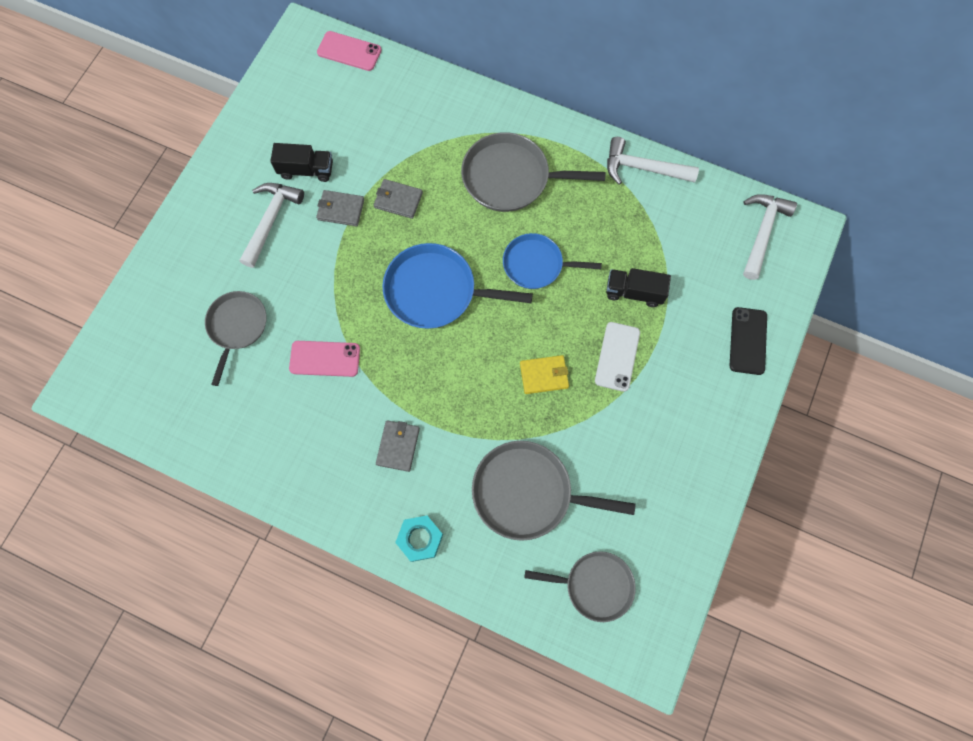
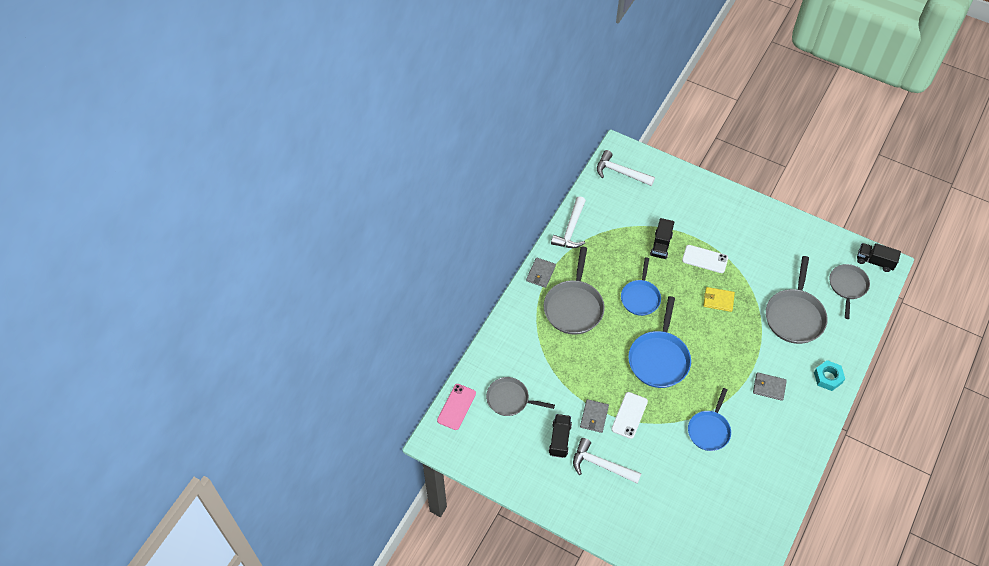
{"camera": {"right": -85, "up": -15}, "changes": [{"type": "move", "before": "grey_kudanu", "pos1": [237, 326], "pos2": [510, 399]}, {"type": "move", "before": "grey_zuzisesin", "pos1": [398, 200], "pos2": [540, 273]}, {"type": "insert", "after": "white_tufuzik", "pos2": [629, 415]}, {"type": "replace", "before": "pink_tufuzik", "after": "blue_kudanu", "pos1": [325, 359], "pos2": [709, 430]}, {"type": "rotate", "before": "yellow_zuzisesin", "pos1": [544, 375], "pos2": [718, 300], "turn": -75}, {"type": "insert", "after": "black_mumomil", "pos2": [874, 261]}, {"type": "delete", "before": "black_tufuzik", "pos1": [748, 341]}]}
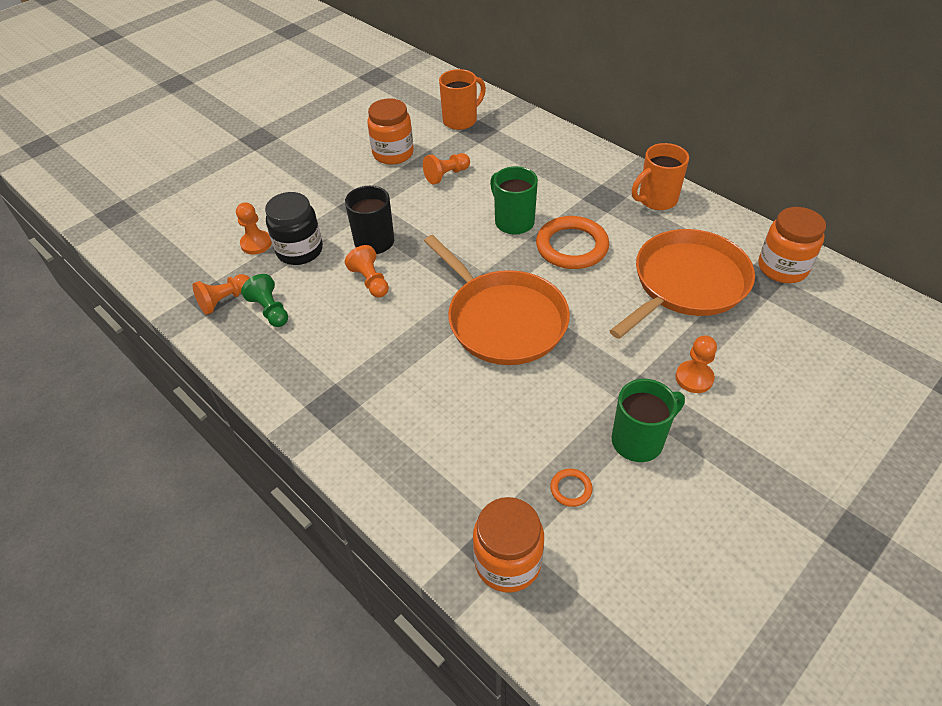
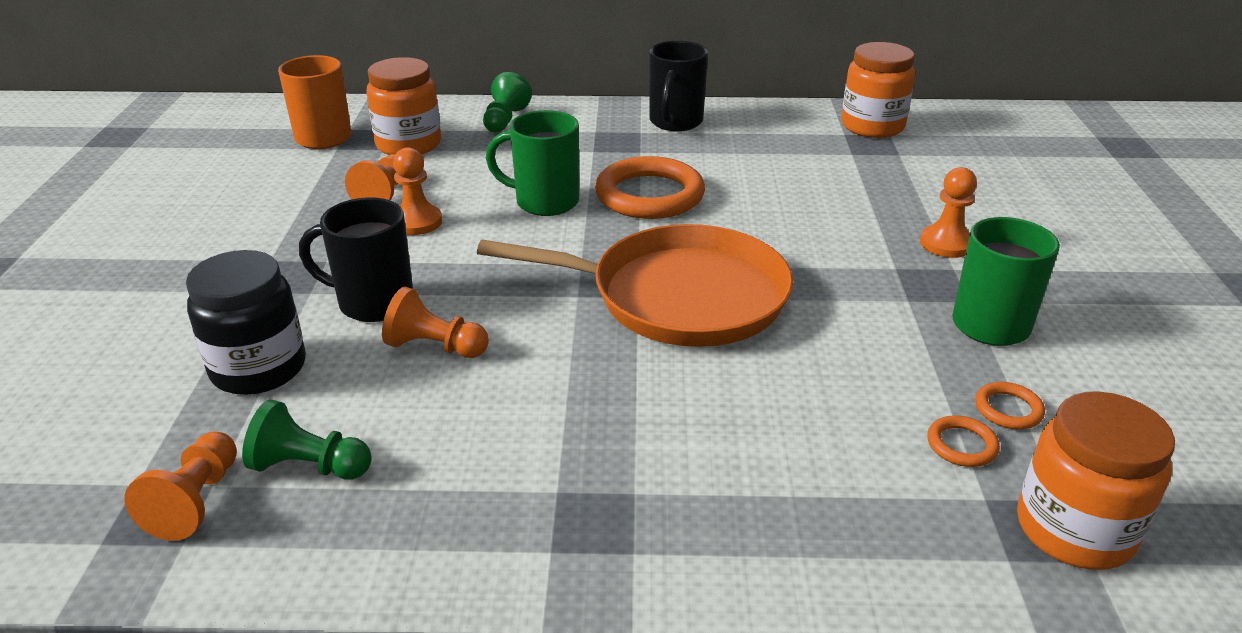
{"camera": {"right": -45, "up": -15}, "changes": [{"type": "move", "before": "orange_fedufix", "pos1": [393, 153], "pos2": [408, 144]}, {"type": "move", "before": "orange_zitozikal", "pos1": [256, 243], "pos2": [417, 222]}, {"type": "insert", "after": "green_zitozikal", "pos2": [505, 120]}, {"type": "recolor", "before": "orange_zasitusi", "after": "black_zasitusi", "pos1": [656, 200], "pos2": [675, 122]}, {"type": "insert", "after": "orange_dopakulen", "pos2": [961, 445]}, {"type": "delete", "before": "orange_kudanu", "pos1": [686, 283]}]}
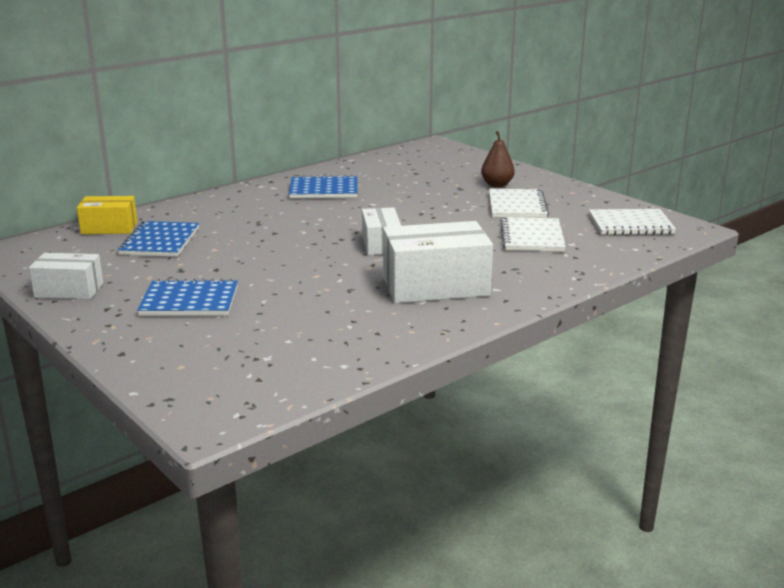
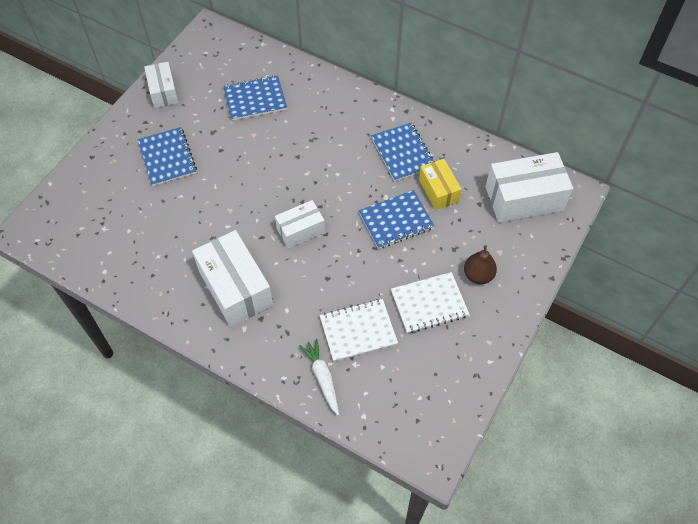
{"camera": {"right": 70, "up": 35}, "changes": [{"type": "insert", "after": "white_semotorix", "pos2": [322, 378]}, {"type": "insert", "after": "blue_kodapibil", "pos2": [396, 221]}, {"type": "move", "before": "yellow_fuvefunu", "pos1": [109, 228], "pos2": [438, 191]}, {"type": "insert", "after": "white_fuvefunu", "pos2": [524, 198]}, {"type": "delete", "before": "white_kodapibil", "pos1": [630, 224]}]}
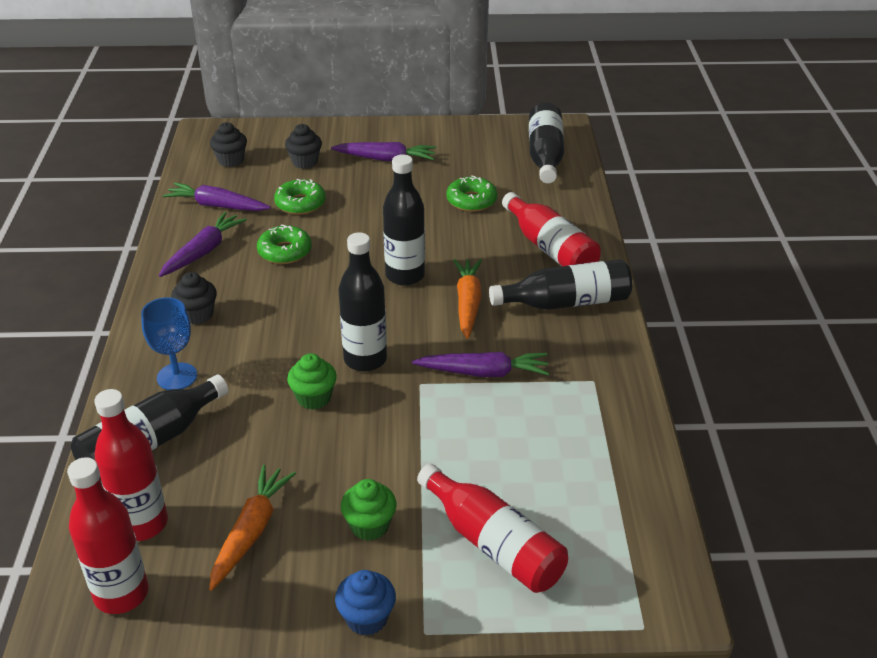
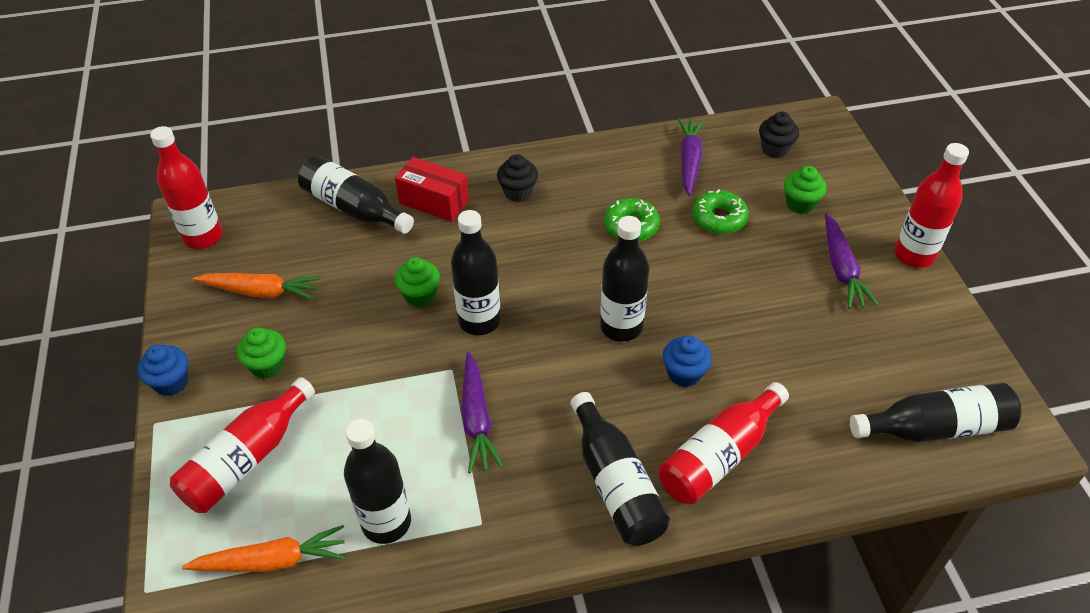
{"camera": {"right": 80, "up": 10}, "changes": [{"type": "move", "before": "orange_semotorix", "pos1": [468, 303], "pos2": [272, 561]}, {"type": "insert", "after": "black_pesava", "pos2": [386, 522]}, {"type": "replace", "before": "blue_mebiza", "after": "red_fuvefunu", "pos1": [177, 376], "pos2": [434, 202]}, {"type": "insert", "after": "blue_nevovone", "pos2": [684, 374]}, {"type": "recolor", "before": "black_nevovone", "after": "green_nevovone", "pos1": [305, 162], "pos2": [800, 204]}, {"type": "move", "before": "red_pesava", "pos1": [142, 524], "pos2": [914, 255]}, {"type": "delete", "before": "purple_semotorix", "pos1": [203, 252]}, {"type": "delete", "before": "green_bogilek", "pos1": [471, 201]}]}
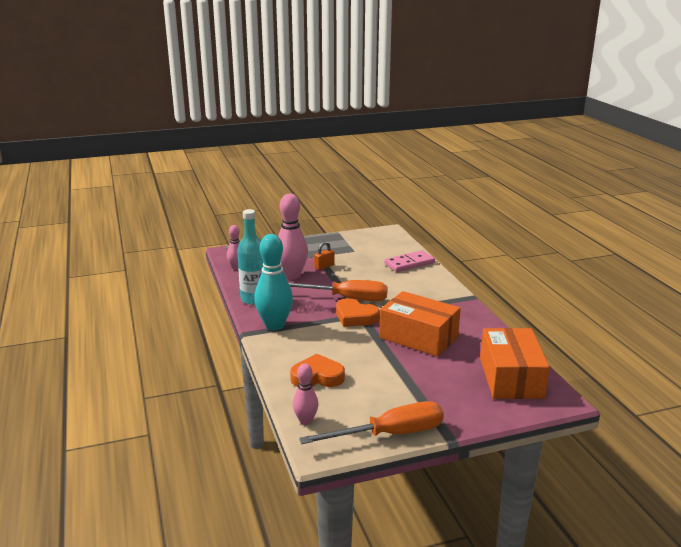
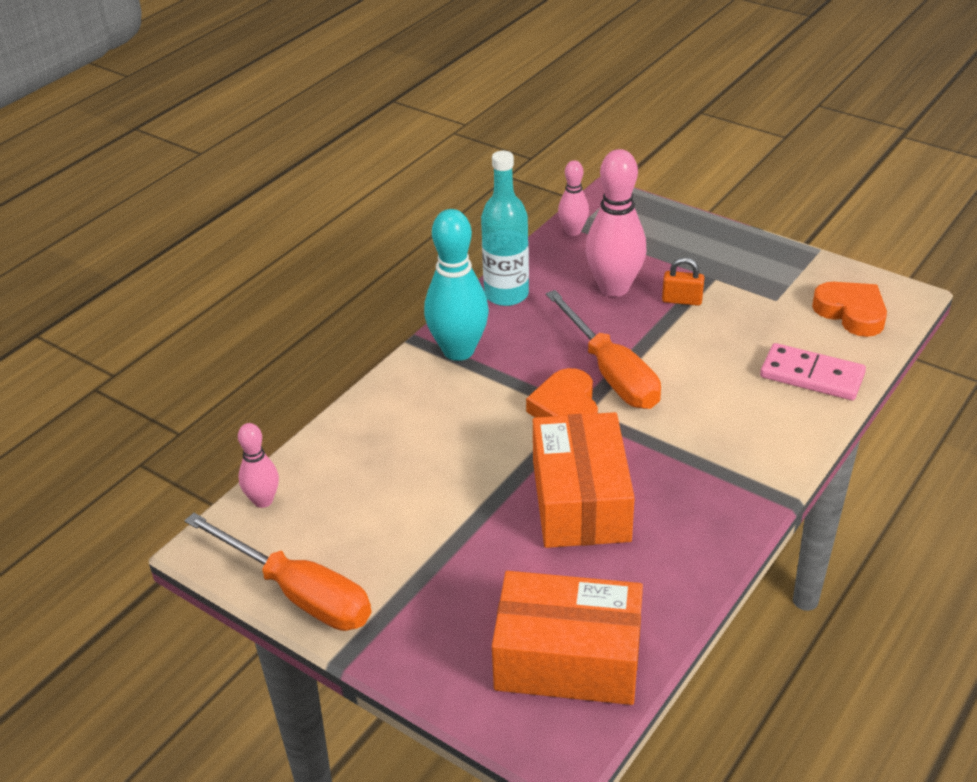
{"camera": {"right": 55, "up": 15}, "changes": [{"type": "rotate", "before": "orange_fuvefunu", "pos1": [511, 378], "pos2": [568, 658], "turn": 45}, {"type": "move", "before": "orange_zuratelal", "pos1": [317, 377], "pos2": [851, 313]}]}
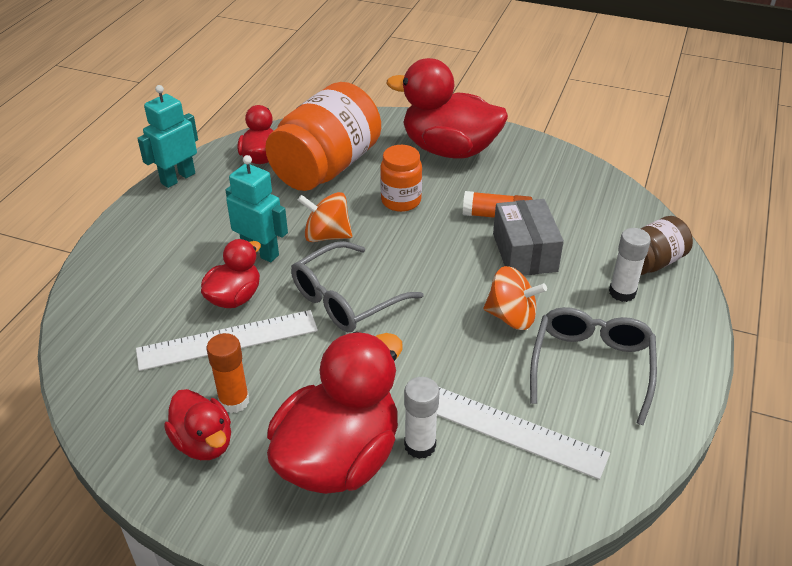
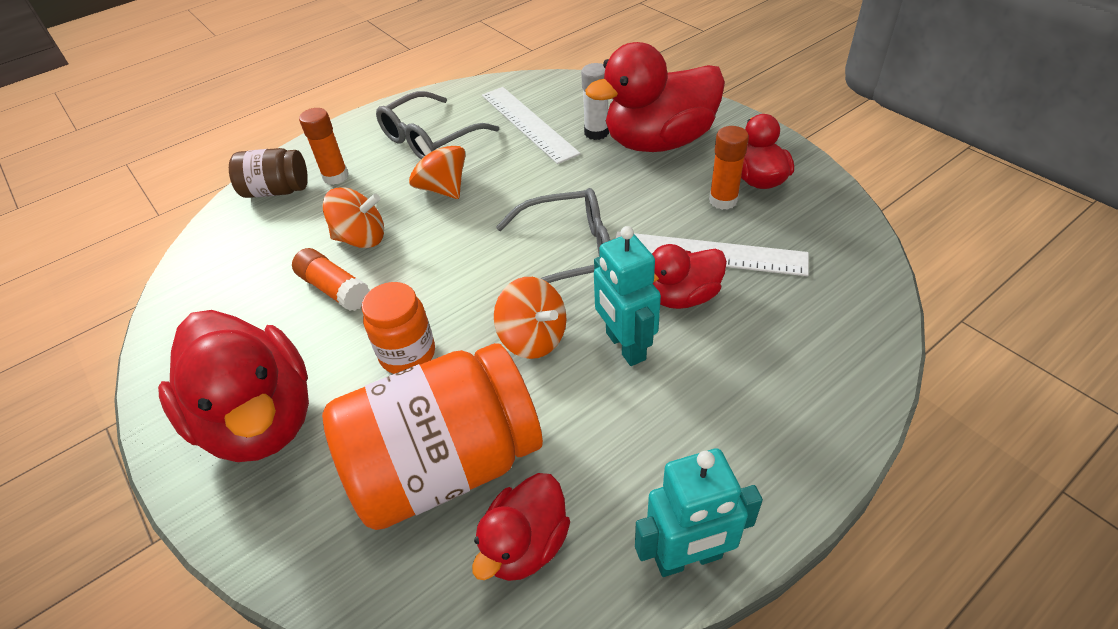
{"camera": {"right": -145, "up": 5}, "changes": [{"type": "recolor", "before": "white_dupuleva", "after": "orange_dupuleva", "pos1": [622, 292], "pos2": [335, 177]}, {"type": "replace", "before": "grey_fuvefunu", "after": "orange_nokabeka", "pos1": [524, 252], "pos2": [361, 238]}]}
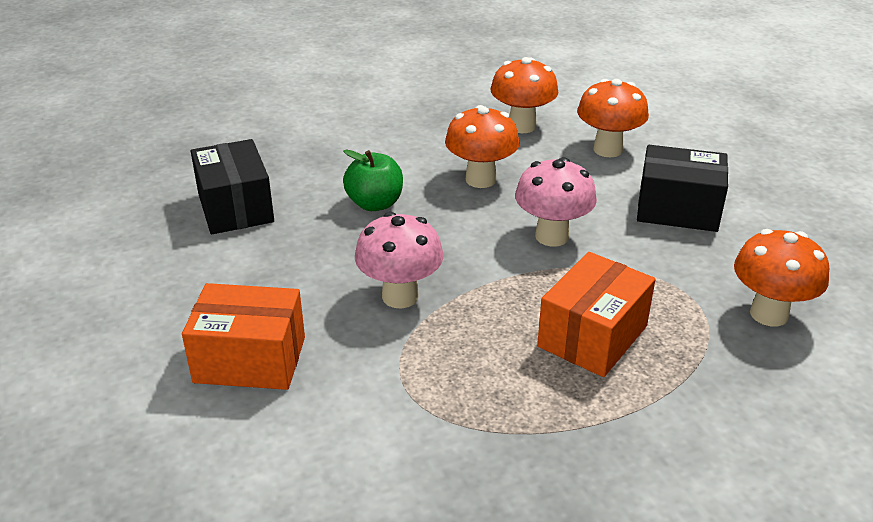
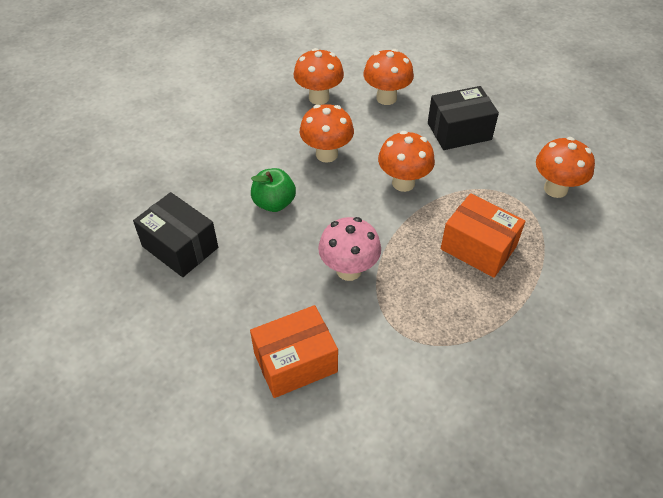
{"camera": {"right": -30, "up": 15}, "changes": [{"type": "recolor", "before": "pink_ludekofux", "after": "orange_ludekofux", "pos1": [552, 236], "pos2": [403, 183]}, {"type": "rotate", "before": "orange_fuvefunu", "pos1": [592, 336], "pos2": [478, 247], "turn": -60}]}
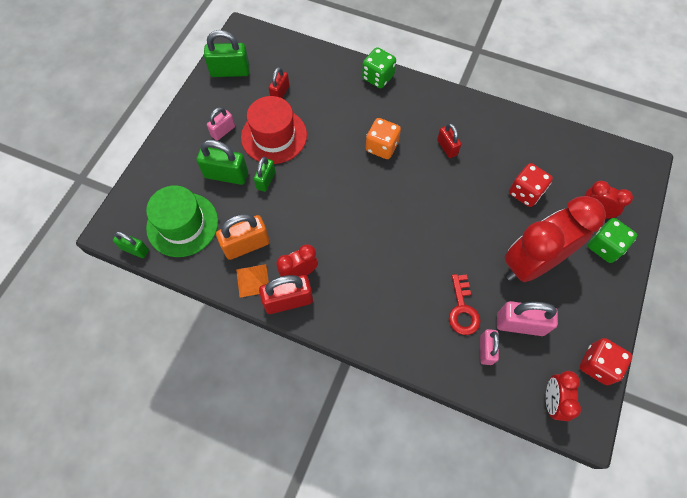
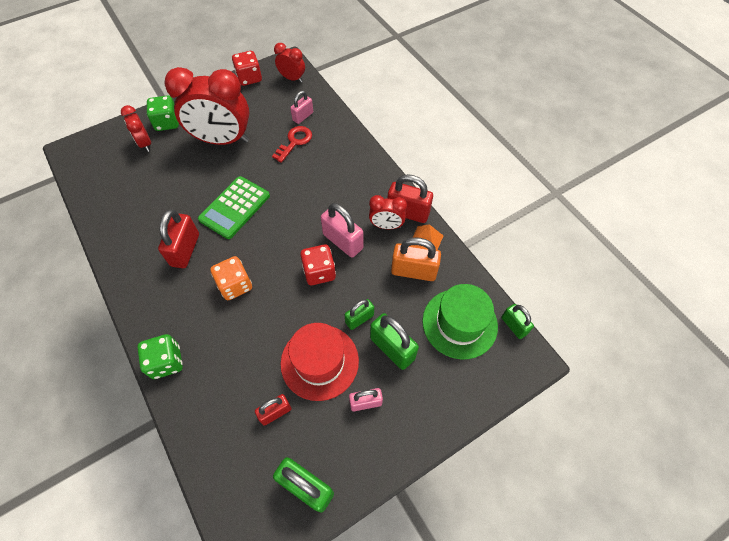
{"camera": {"right": -145, "up": -5}, "changes": [{"type": "resize", "before": "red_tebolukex", "pos1": [447, 147], "pos2": [185, 250], "scale": 1.62}, {"type": "insert", "after": "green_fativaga", "pos2": [234, 207]}, {"type": "rotate", "before": "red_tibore", "pos1": [552, 400], "pos2": [292, 78], "turn": -105}, {"type": "move", "before": "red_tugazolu", "pos1": [525, 192], "pos2": [319, 272]}, {"type": "move", "before": "pink_tebolukex", "pos1": [520, 324], "pos2": [342, 241]}]}
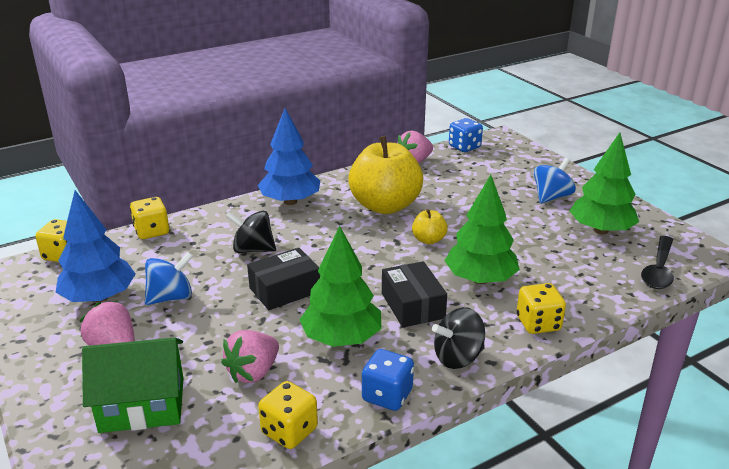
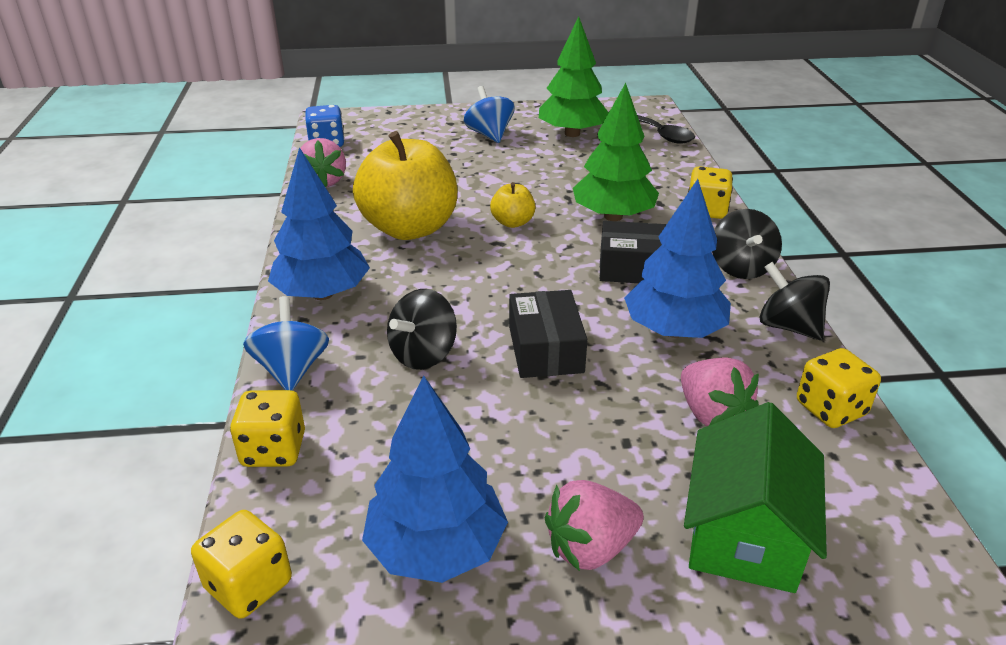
{"camera": {"right": -65, "up": 5}, "changes": [{"type": "move", "before": "blue_nokabeka", "pos1": [171, 297], "pos2": [291, 370]}, {"type": "recolor", "before": "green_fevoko", "after": "blue_fevoko", "pos1": [341, 338], "pos2": [674, 330]}, {"type": "replace", "before": "blue_tugazolu", "after": "black_nokabeka", "pos1": [387, 395], "pos2": [788, 326]}]}
